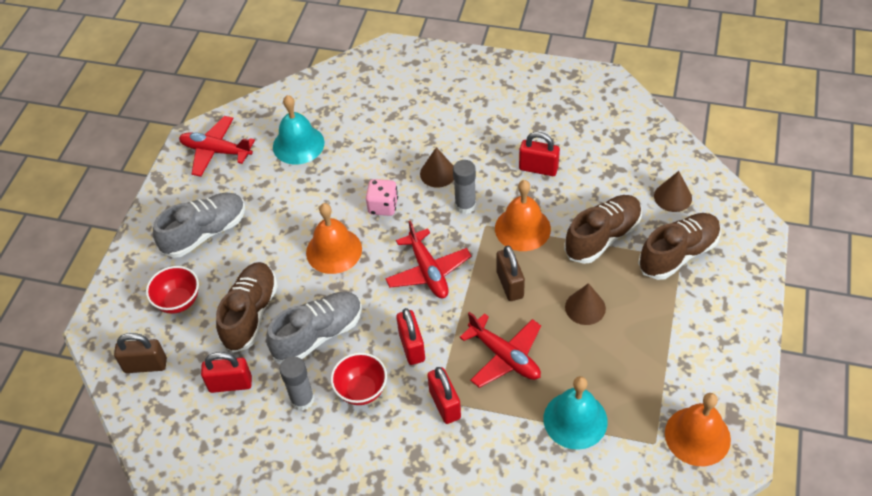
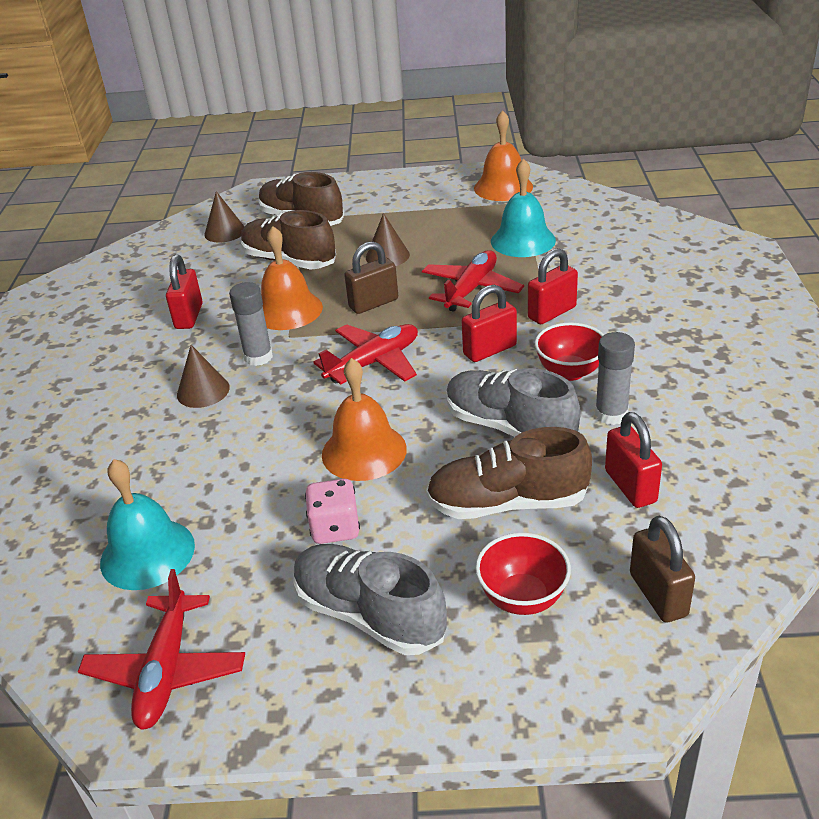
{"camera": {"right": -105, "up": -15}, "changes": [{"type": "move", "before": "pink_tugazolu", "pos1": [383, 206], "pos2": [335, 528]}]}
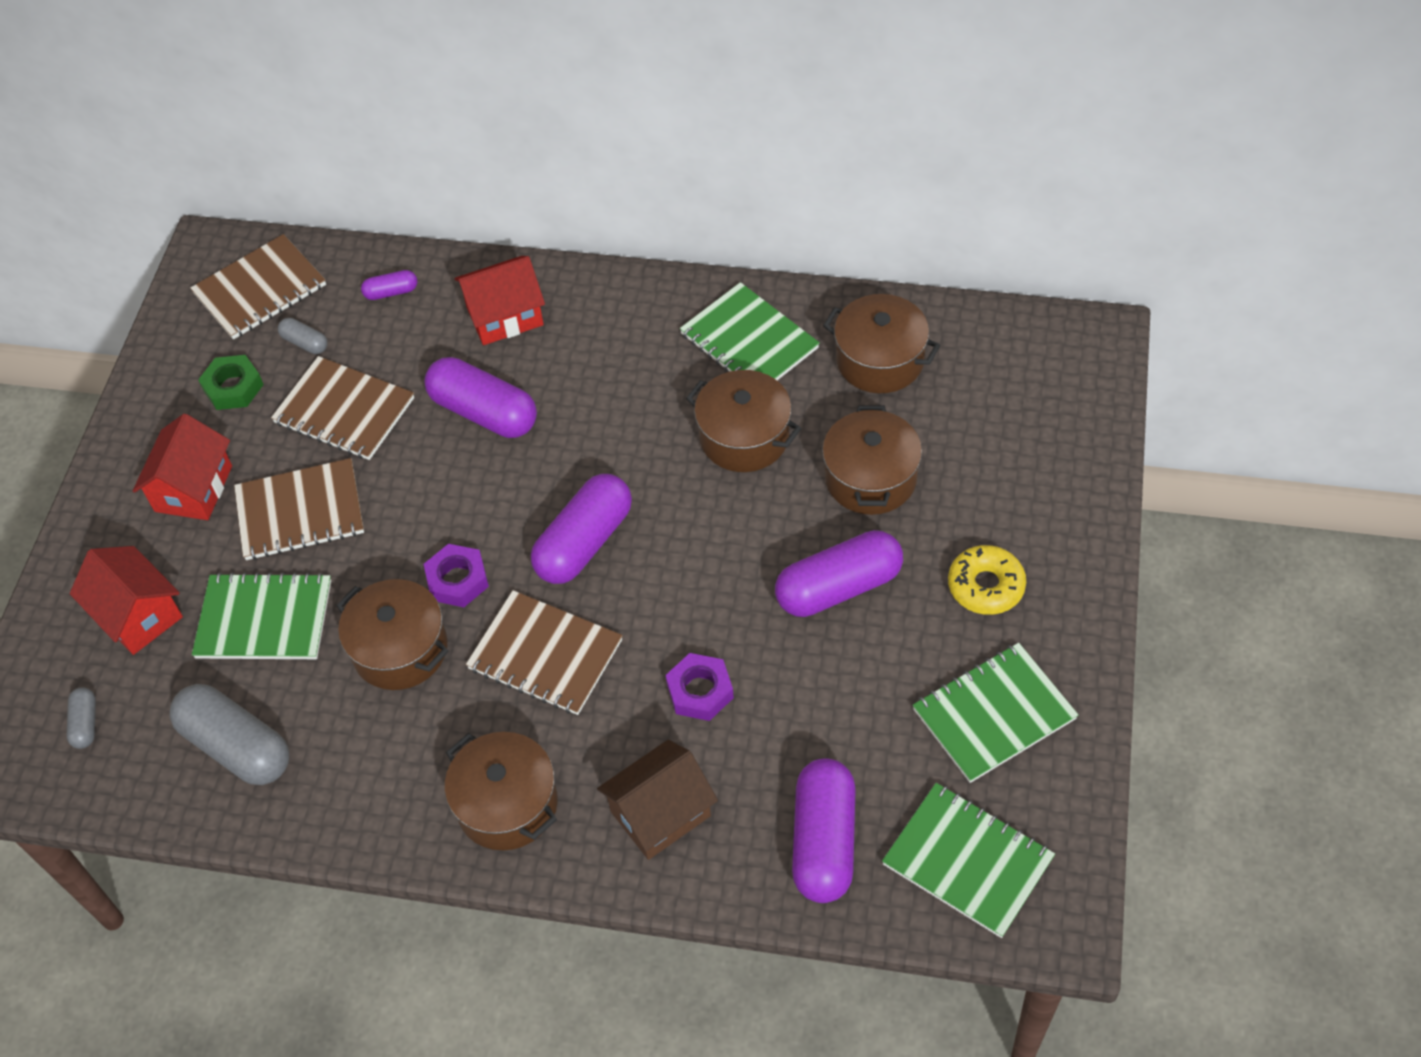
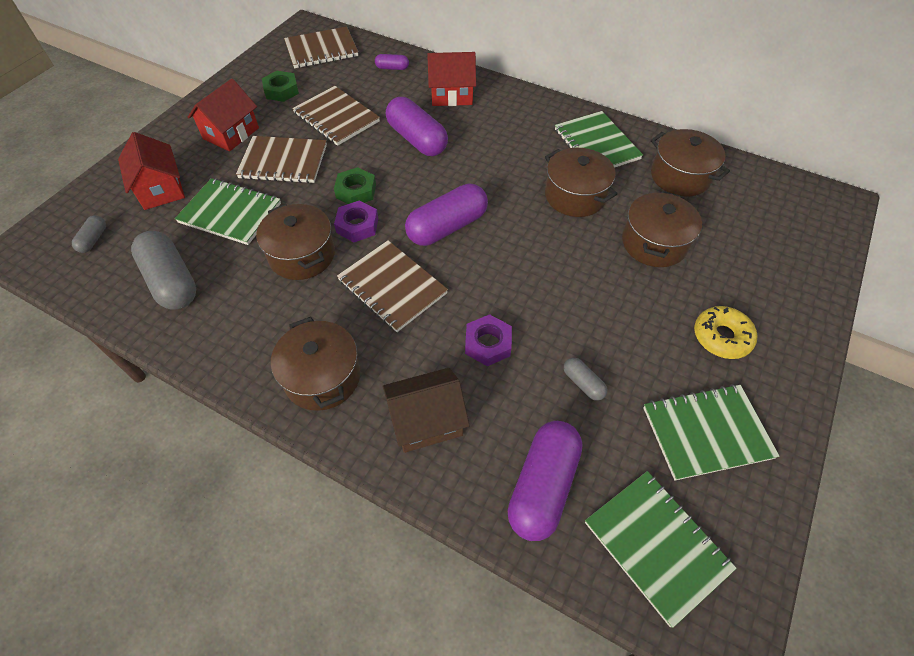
{"camera": {"right": 15, "up": 0}, "changes": [{"type": "insert", "after": "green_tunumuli", "pos2": [356, 191]}, {"type": "move", "before": "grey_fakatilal", "pos1": [305, 343], "pos2": [583, 383]}, {"type": "delete", "before": "purple_fakatilal", "pos1": [838, 587]}]}
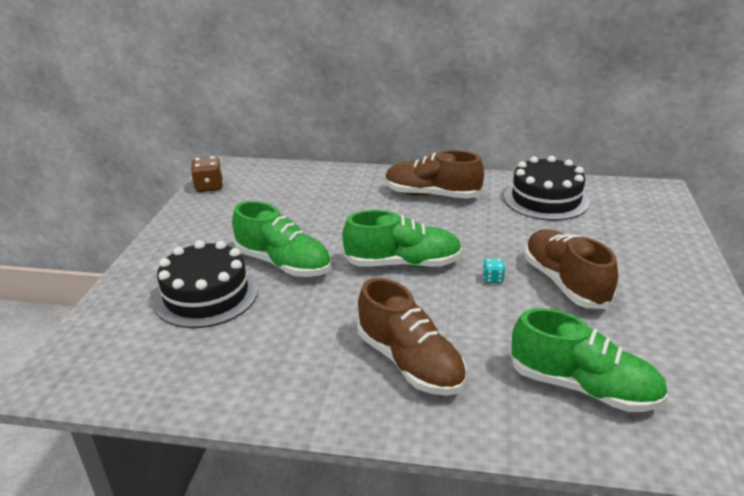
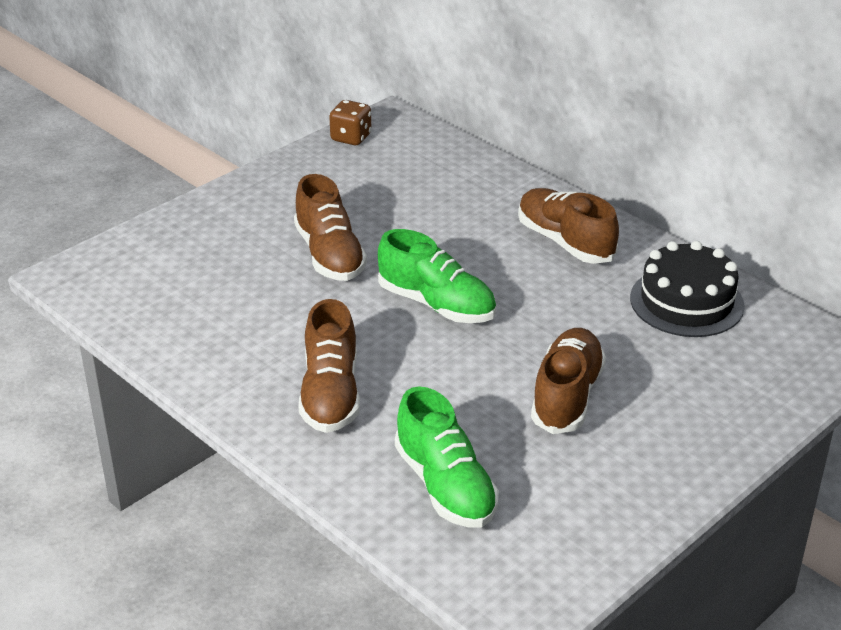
{"camera": {"right": 35, "up": 5}, "changes": [{"type": "recolor", "before": "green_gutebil", "after": "brown_gutebil", "pos1": [283, 264], "pos2": [329, 255]}, {"type": "delete", "before": "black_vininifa", "pos1": [206, 295]}, {"type": "delete", "before": "turquoise_tugazolu", "pos1": [492, 279]}]}
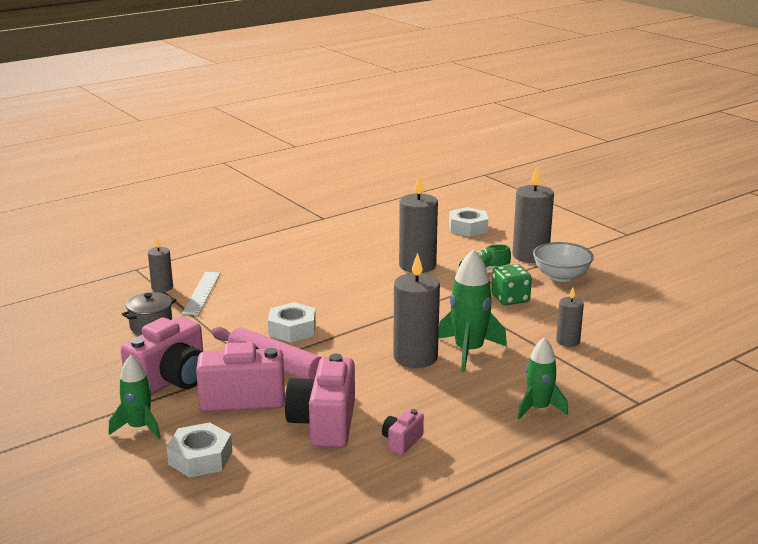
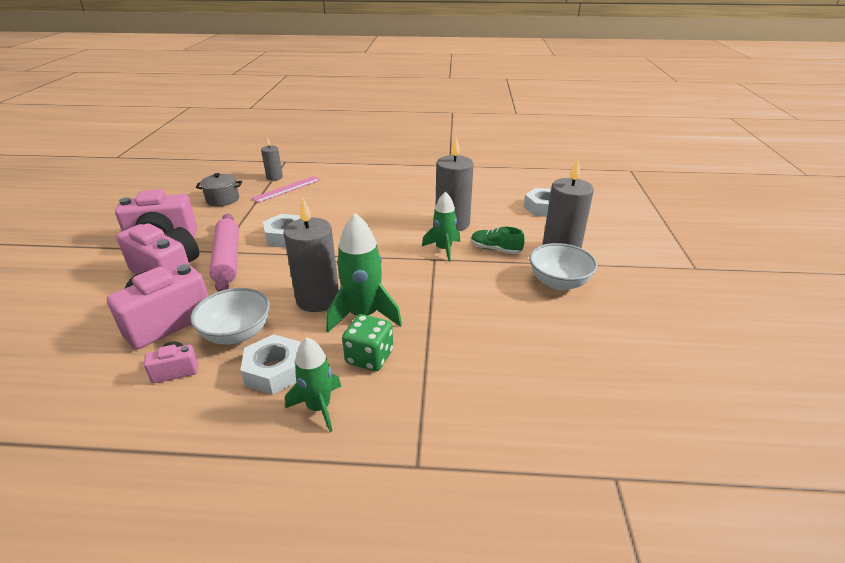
{"camera": {"right": 40, "up": 10}, "changes": [{"type": "insert", "after": "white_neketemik", "pos2": [237, 333]}, {"type": "move", "before": "white_tunumuli", "pos1": [200, 458], "pos2": [275, 371]}, {"type": "recolor", "before": "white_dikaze", "after": "pink_dikaze", "pos1": [202, 293], "pos2": [287, 189]}, {"type": "move", "before": "green_tugazolu", "pos1": [510, 299], "pos2": [369, 357]}, {"type": "move", "before": "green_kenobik", "pos1": [139, 427], "pos2": [443, 249]}, {"type": "delete", "before": "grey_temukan", "pos1": [568, 341]}]}
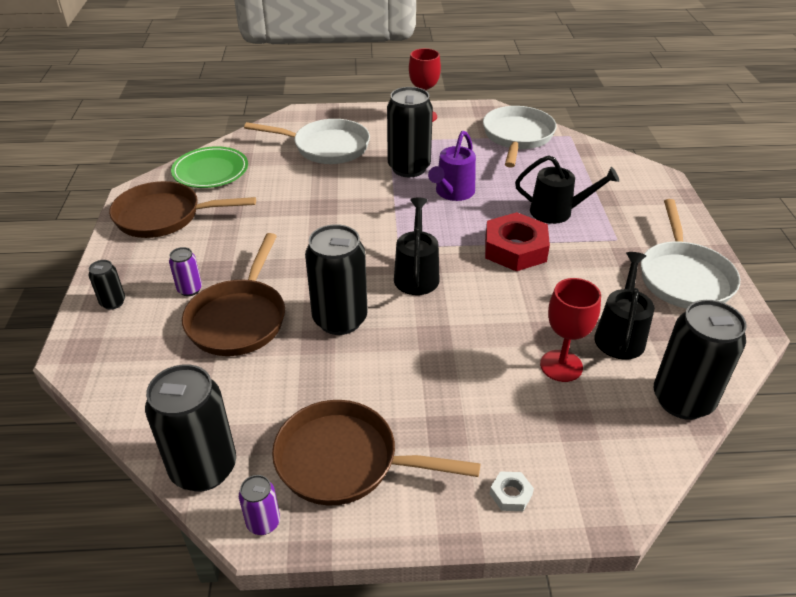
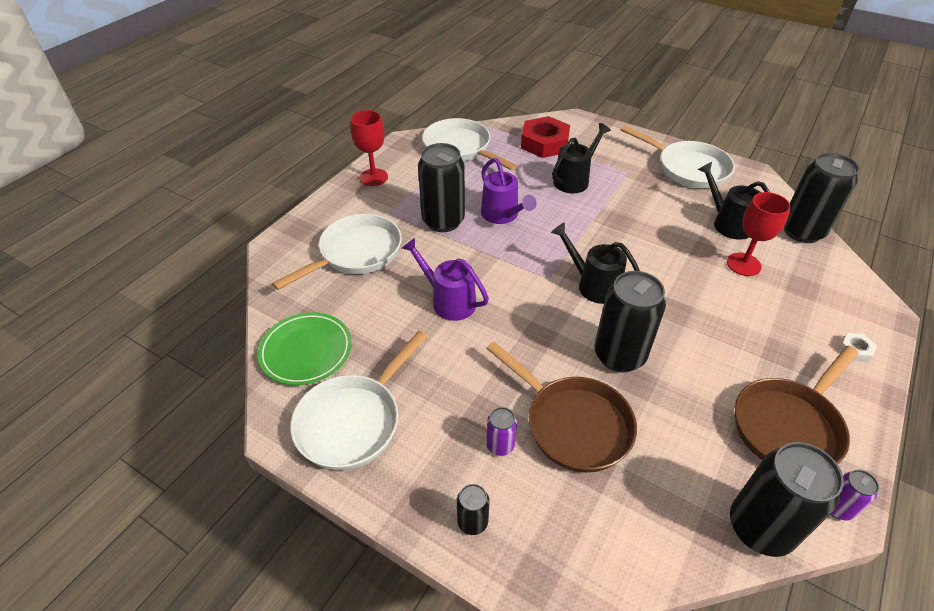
{"camera": {"right": -55, "up": 5}, "changes": [{"type": "recolor", "before": "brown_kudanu", "after": "white_kudanu", "pos1": [164, 216], "pos2": [353, 421]}, {"type": "insert", "after": "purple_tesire", "pos2": [448, 301]}, {"type": "move", "before": "red_tunumuli", "pos1": [515, 249], "pos2": [544, 143]}]}
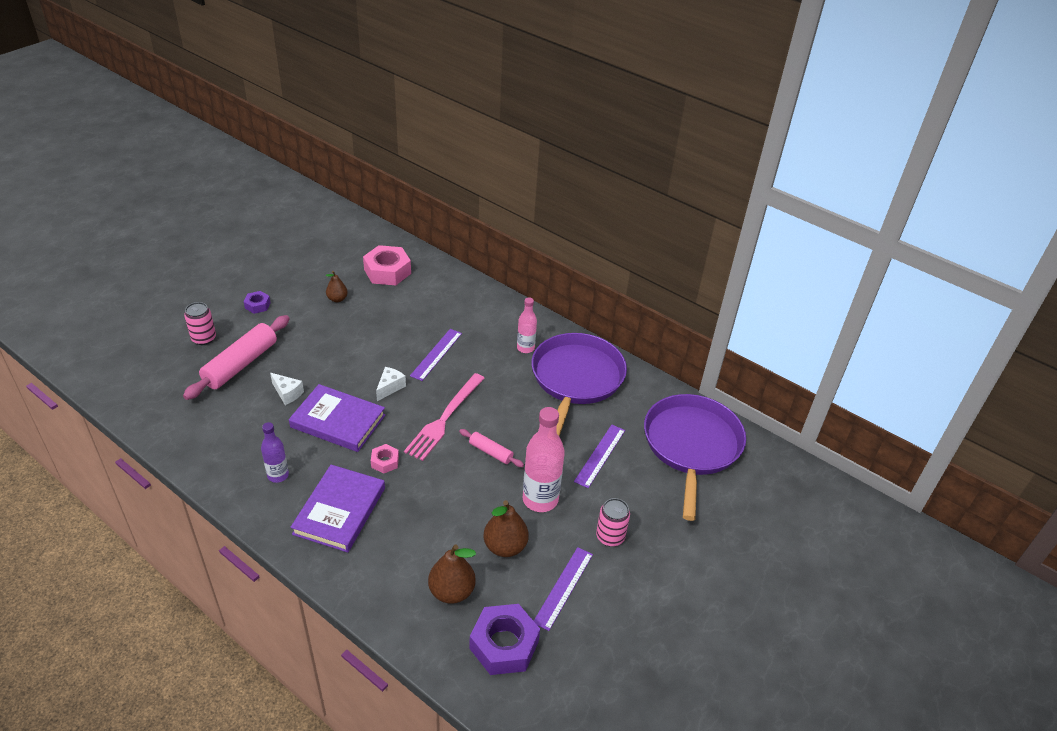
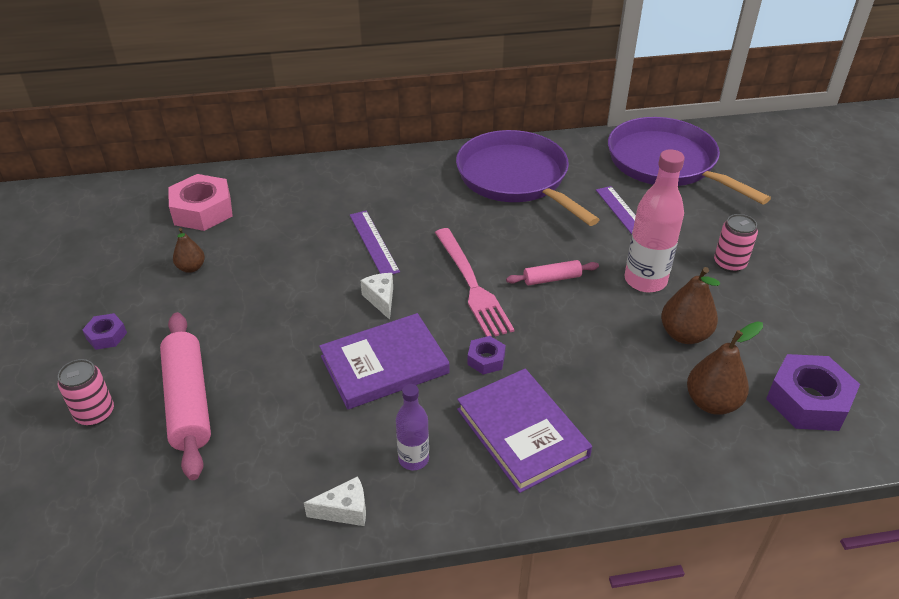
{"camera": {"right": -45, "up": 0}, "changes": [{"type": "move", "before": "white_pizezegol", "pos1": [287, 393], "pos2": [345, 510]}, {"type": "recolor", "before": "pink_tunumuli", "after": "purple_tunumuli", "pos1": [385, 462], "pos2": [486, 359]}, {"type": "delete", "before": "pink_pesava", "pos1": [525, 348]}, {"type": "delete", "before": "purple_dikaze", "pos1": [563, 587]}]}
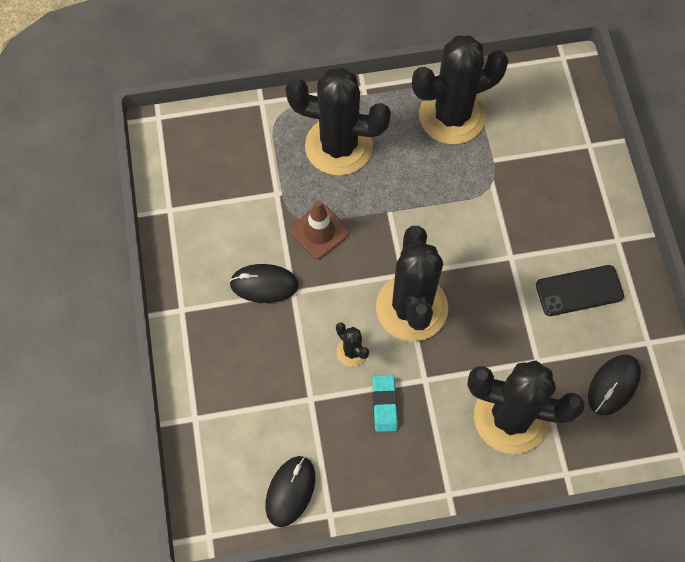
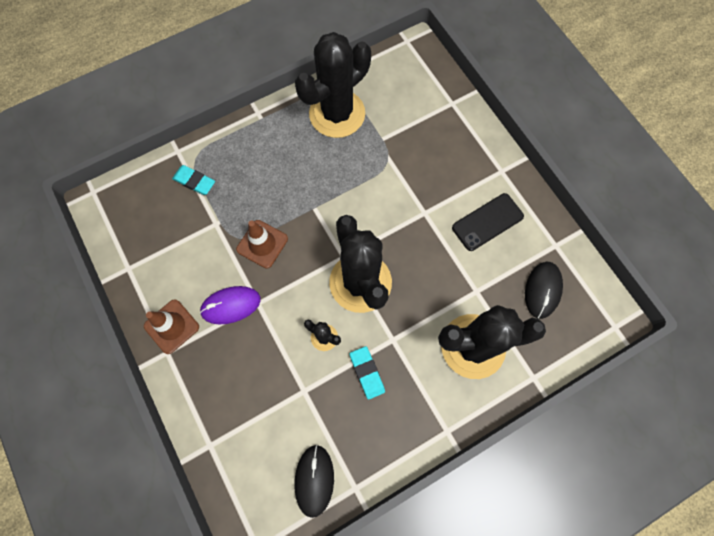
{"camera": {"right": -20, "up": 5}, "changes": [{"type": "insert", "after": "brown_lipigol", "pos2": [172, 326]}, {"type": "insert", "after": "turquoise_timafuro", "pos2": [194, 181]}, {"type": "recolor", "before": "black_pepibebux", "after": "purple_pepibebux", "pos1": [264, 285], "pos2": [231, 305]}, {"type": "delete", "before": "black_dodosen", "pos1": [338, 146]}]}
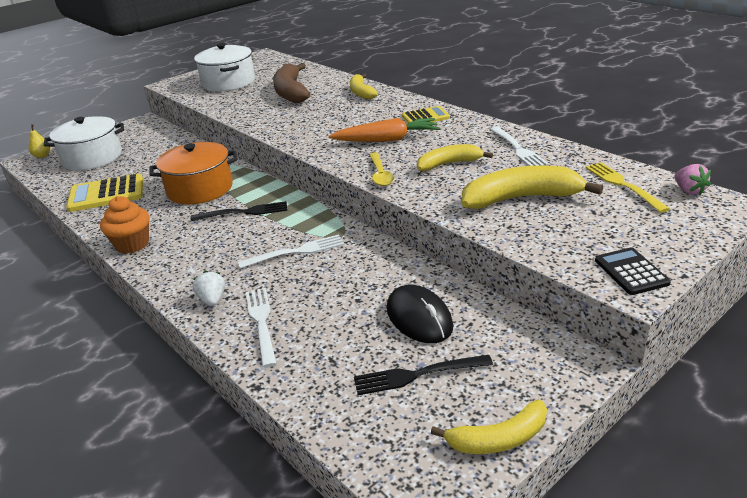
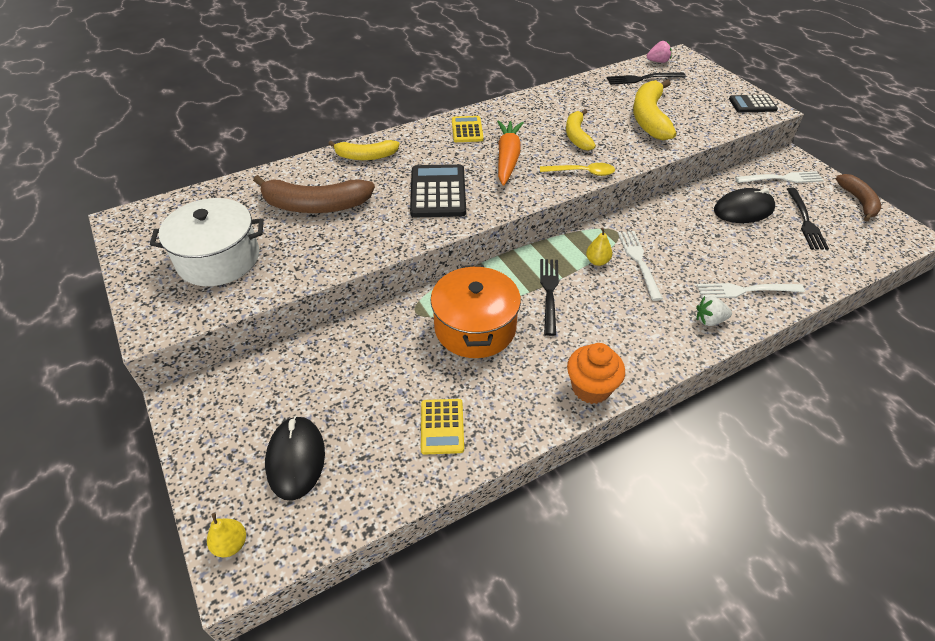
{"camera": {"right": -80, "up": 15}, "changes": [{"type": "replace", "before": "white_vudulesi", "after": "black_pepibebux", "pos1": [92, 158], "pos2": [296, 459]}, {"type": "insert", "after": "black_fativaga", "pos2": [438, 192]}, {"type": "resize", "before": "yellow_fativaga", "pos1": [106, 194], "pos2": [442, 426], "scale": 0.61}, {"type": "insert", "after": "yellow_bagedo", "pos2": [597, 261]}, {"type": "recolor", "before": "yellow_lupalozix", "after": "black_lupalozix", "pos1": [623, 185], "pos2": [642, 79]}, {"type": "move", "before": "white_lupalozix", "pos1": [517, 149], "pos2": [781, 178]}, {"type": "recolor", "before": "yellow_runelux", "after": "brown_runelux", "pos1": [498, 439], "pos2": [858, 201]}]}
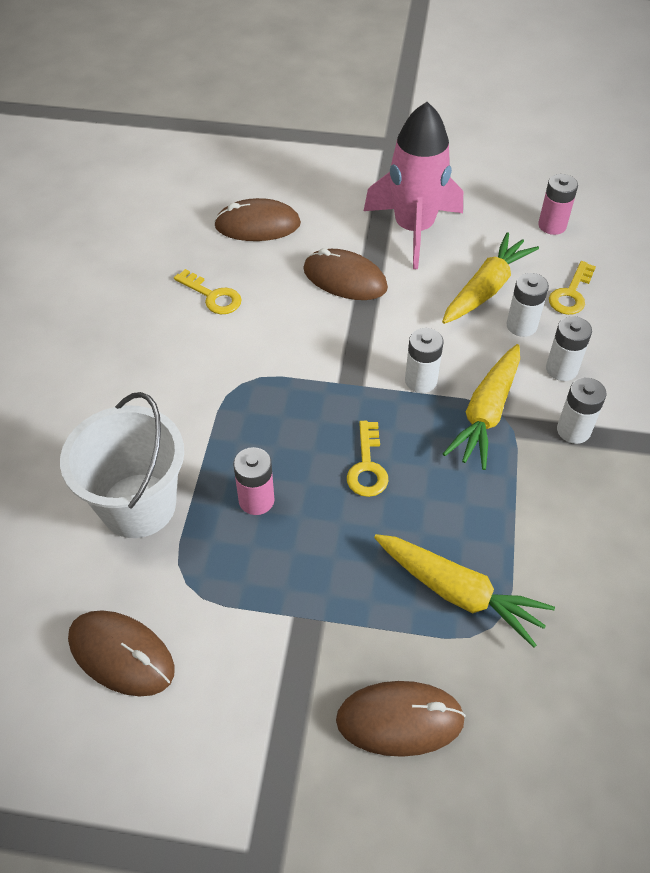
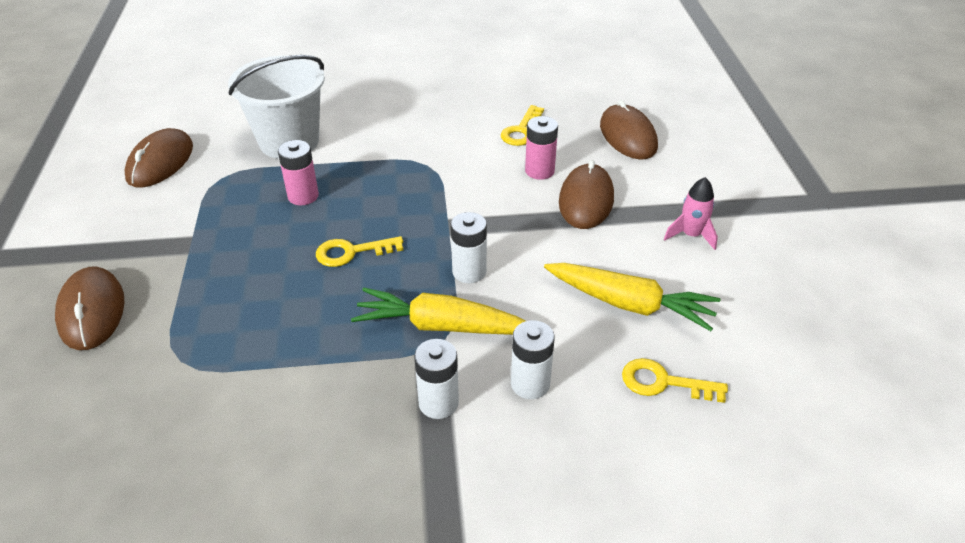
{"camera": {"right": 75, "up": -10}, "changes": [{"type": "move", "before": "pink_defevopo", "pos1": [552, 225], "pos2": [539, 171]}, {"type": "resize", "before": "pink_kenobik", "pos1": [413, 229], "pos2": [691, 235], "scale": 0.44}, {"type": "delete", "before": "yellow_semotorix", "pos1": [459, 593]}, {"type": "delete", "before": "white_defevopo", "pos1": [521, 325]}]}
